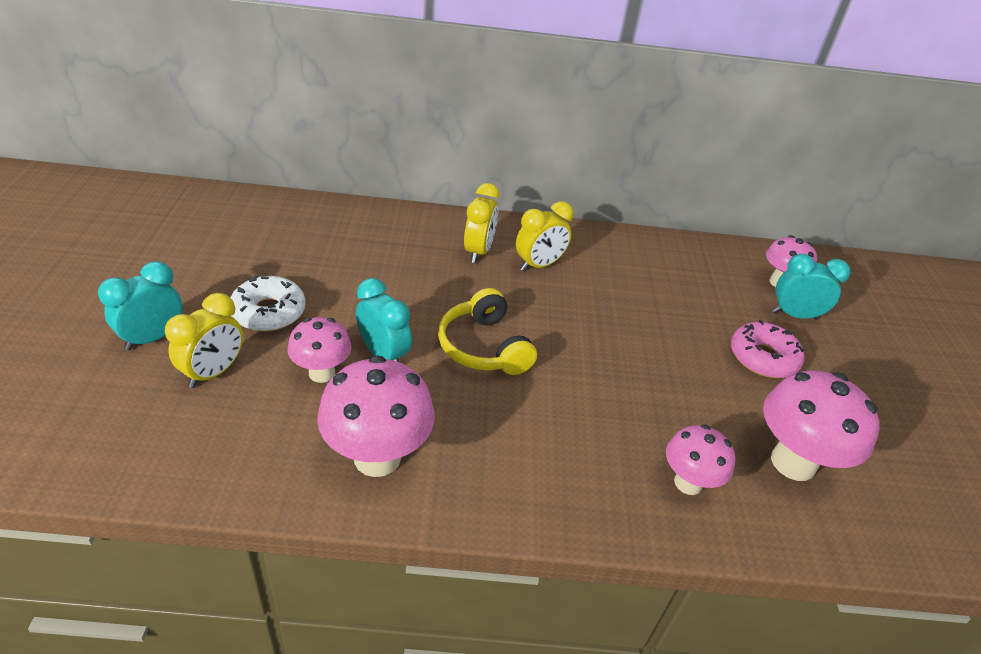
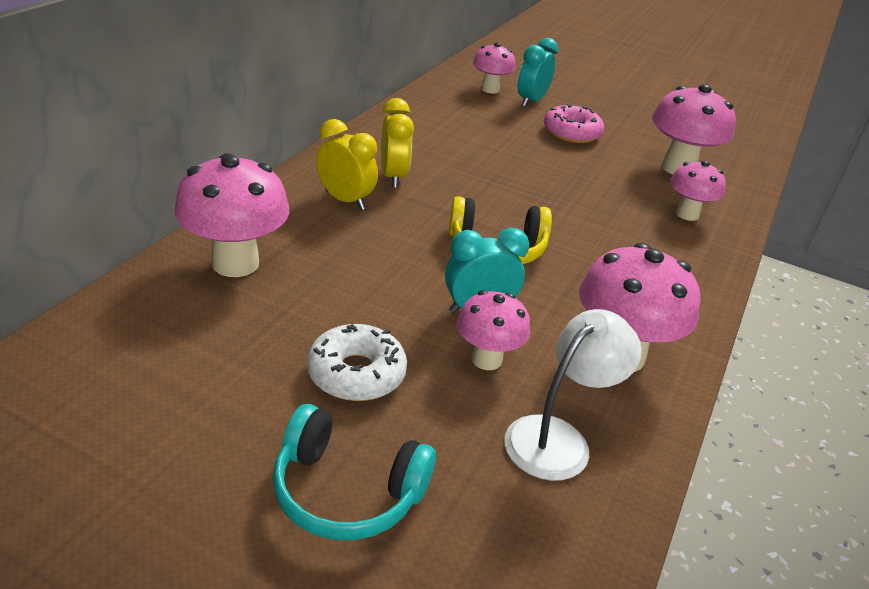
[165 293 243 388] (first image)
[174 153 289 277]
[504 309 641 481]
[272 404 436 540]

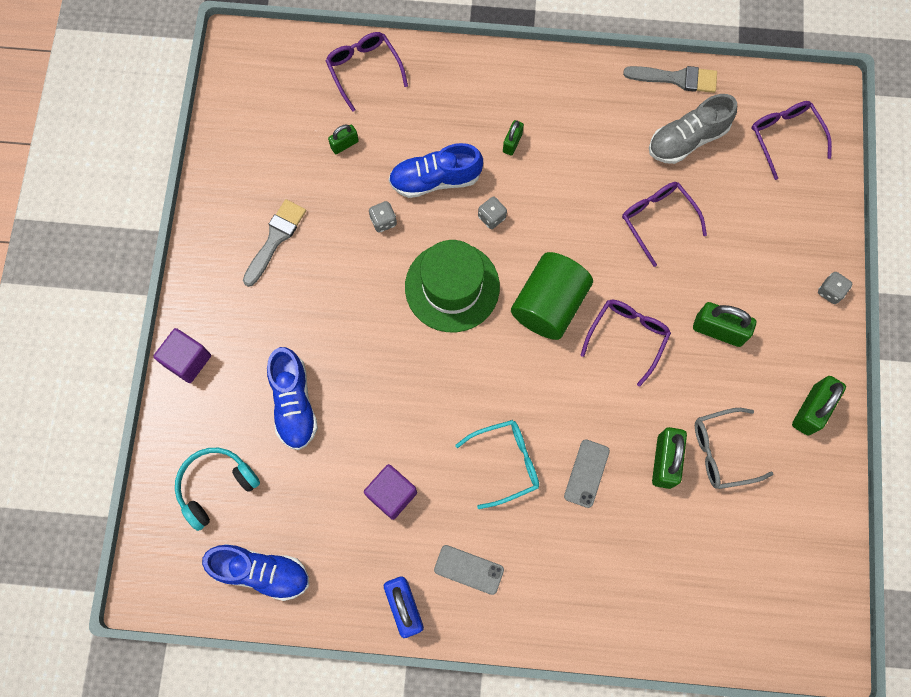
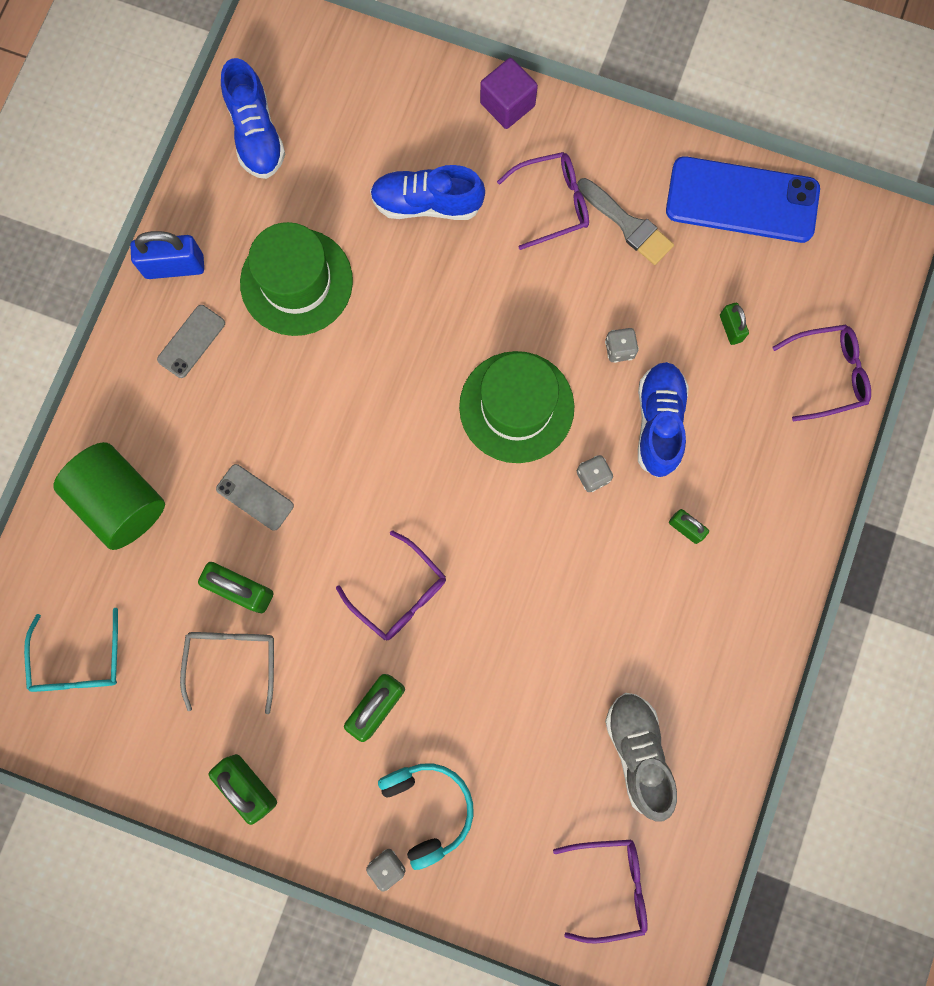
[623 66 717 93] (first image)
[666 156 820 243]
[378 763 473 870]
[24 608 118 692]
[53 442 165 550]
[497 152 589 250]
[240 222 353 336]
[221 58 285 179]

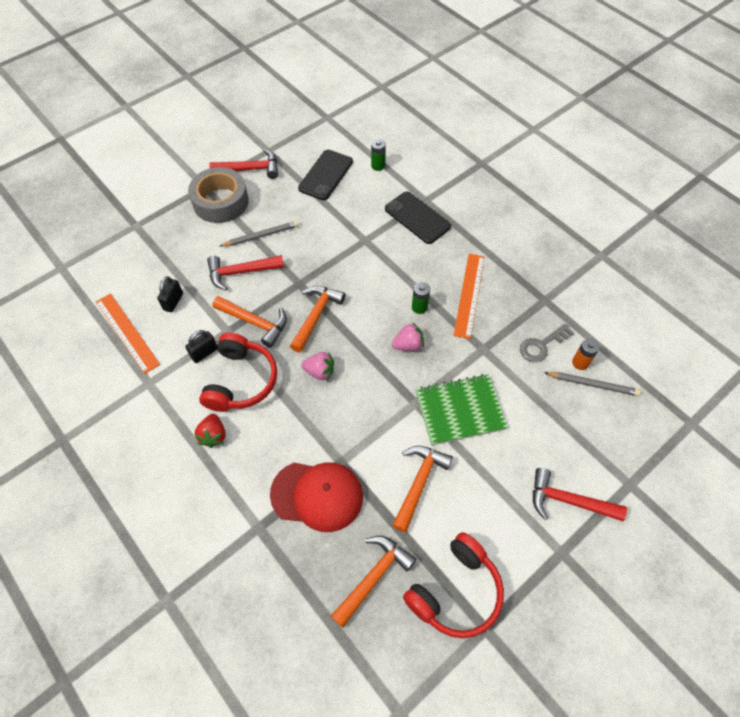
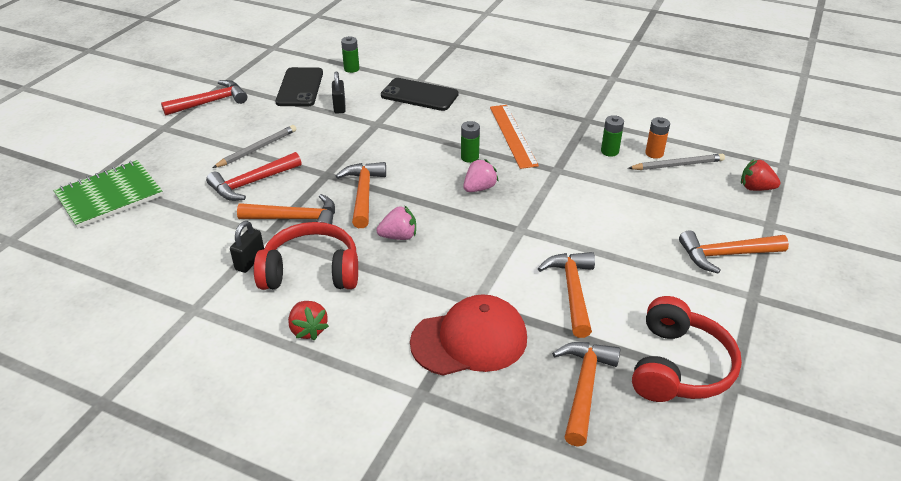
[96 293 160 374] (first image)
[188 167 249 223] (first image)
[741 159 781 191]
[332 71 346 114]
[54 160 163 228]
[601 115 624 157]
[679 230 789 274]
[254 222 358 290]

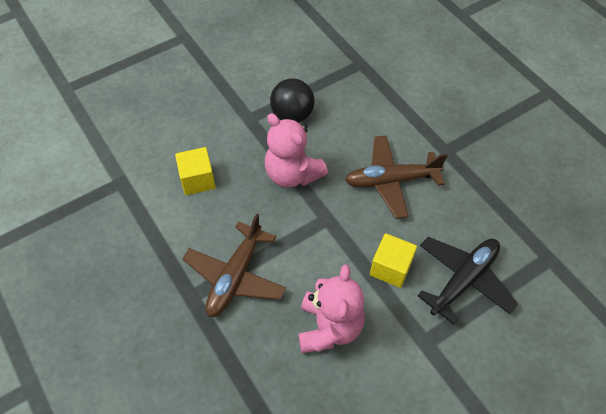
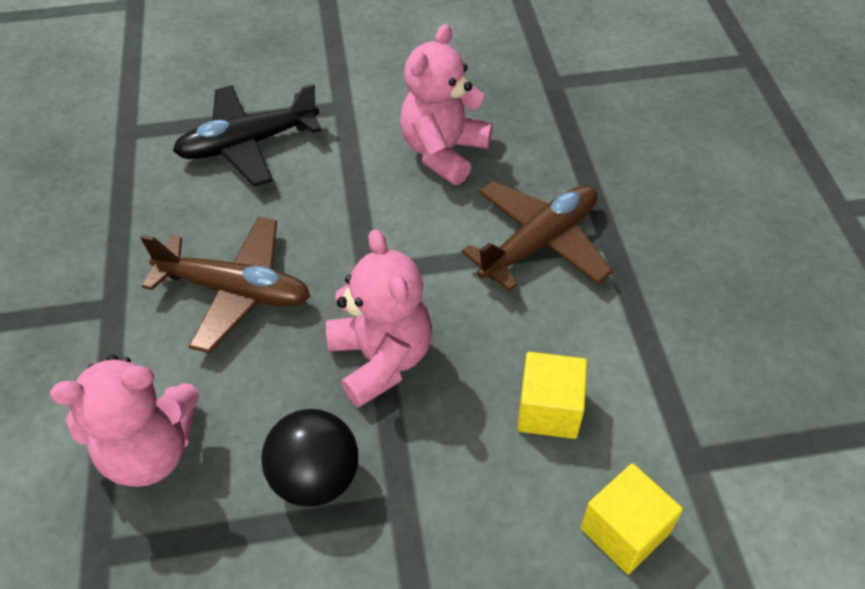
[50 355 199 487]
[581 463 683 574]

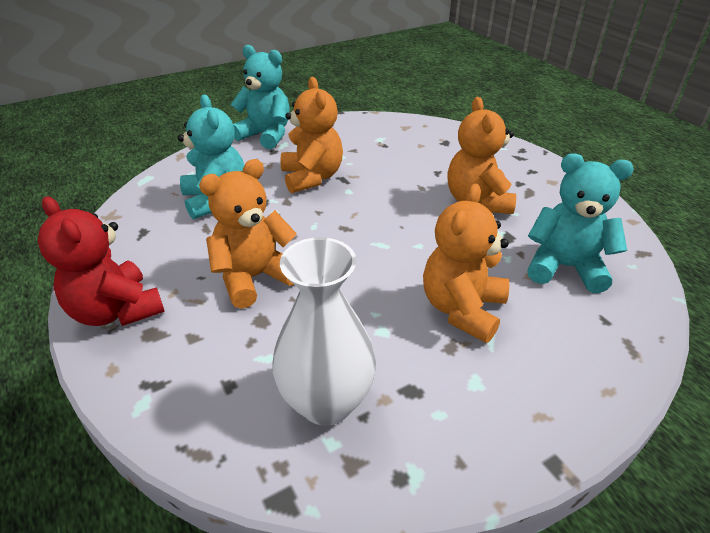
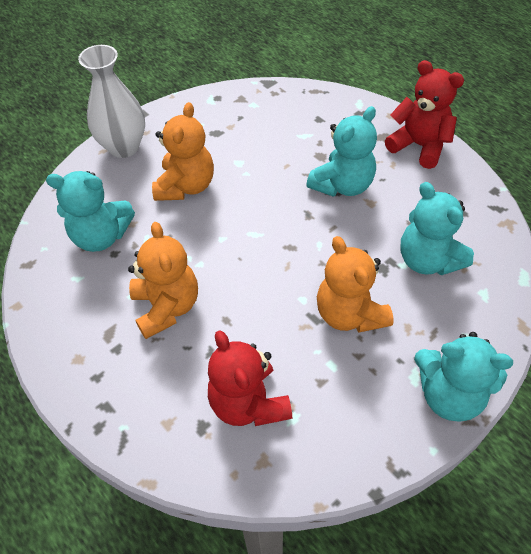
[208 330 292 426]
[78 45 145 158]
[306 106 377 197]

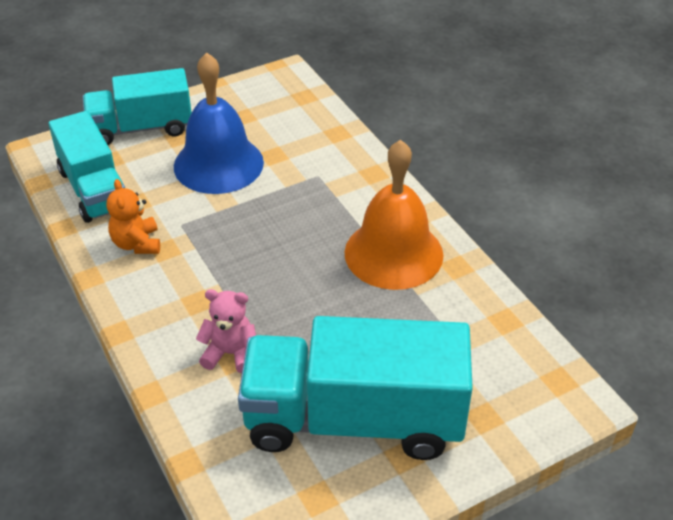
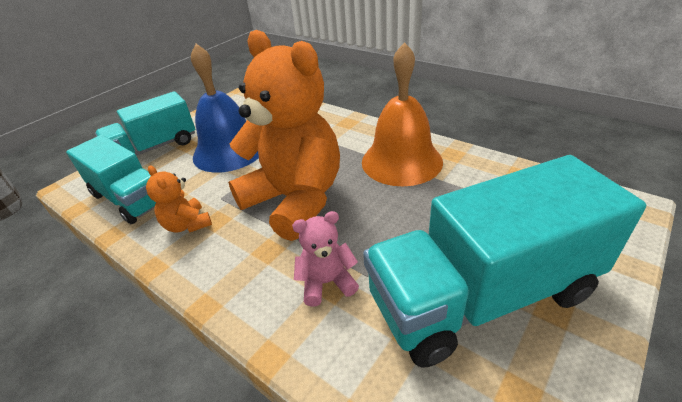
[228 30 340 241]

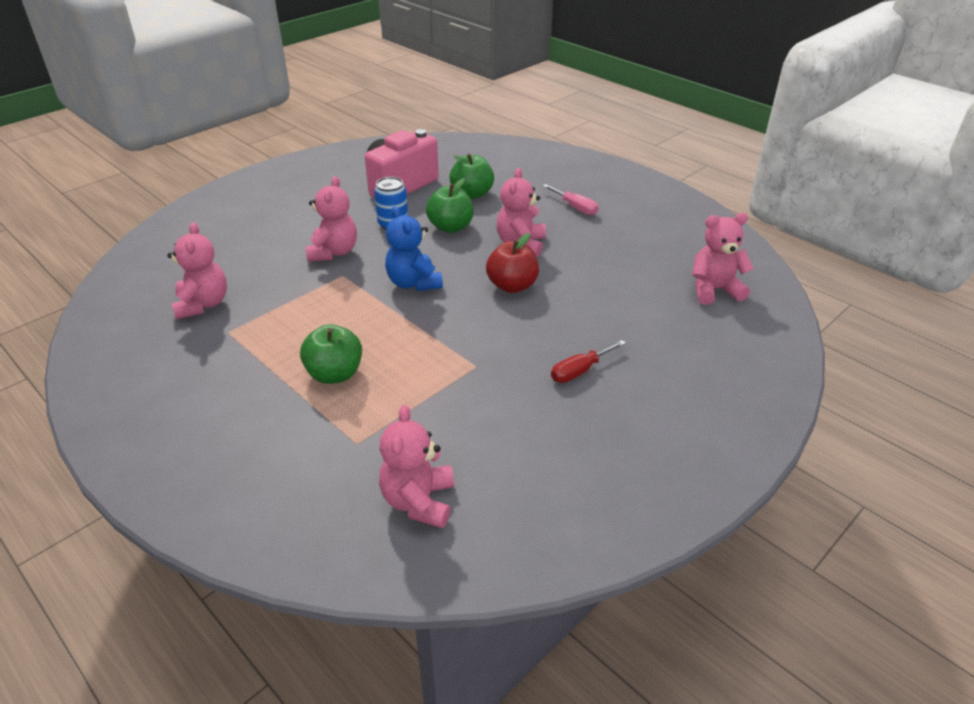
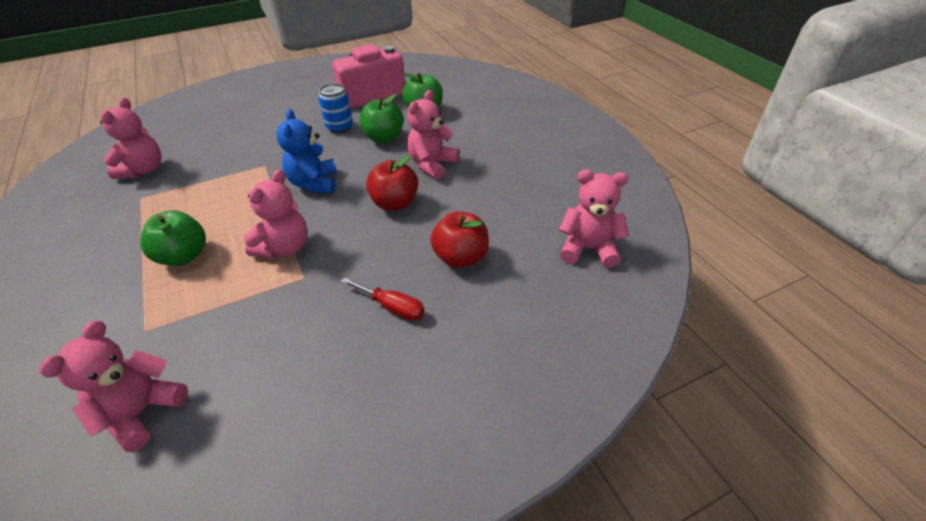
[543 184 598 215] (first image)
[430 211 489 268]
[244 169 308 259]
[341 277 425 321]

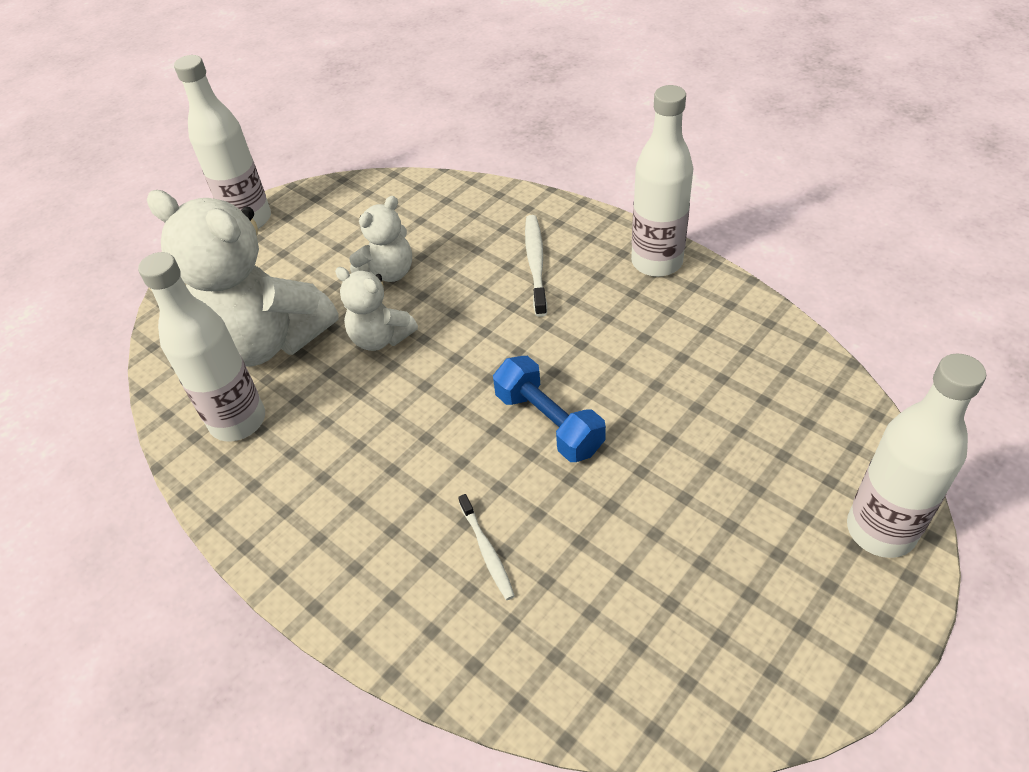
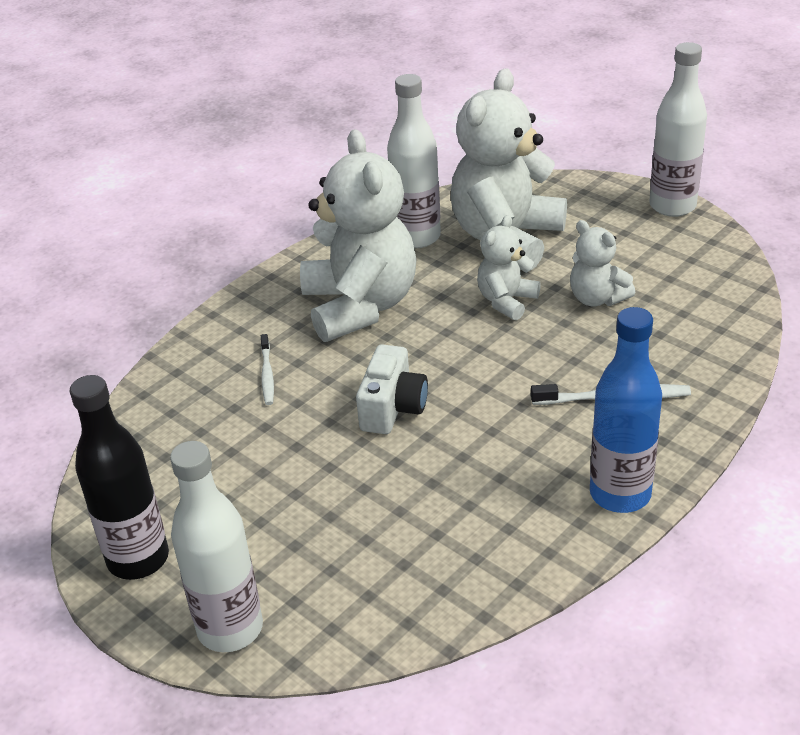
[70 375 169 580]
[300 129 417 342]
[356 344 428 434]
[590 307 662 513]
[261 334 274 405]

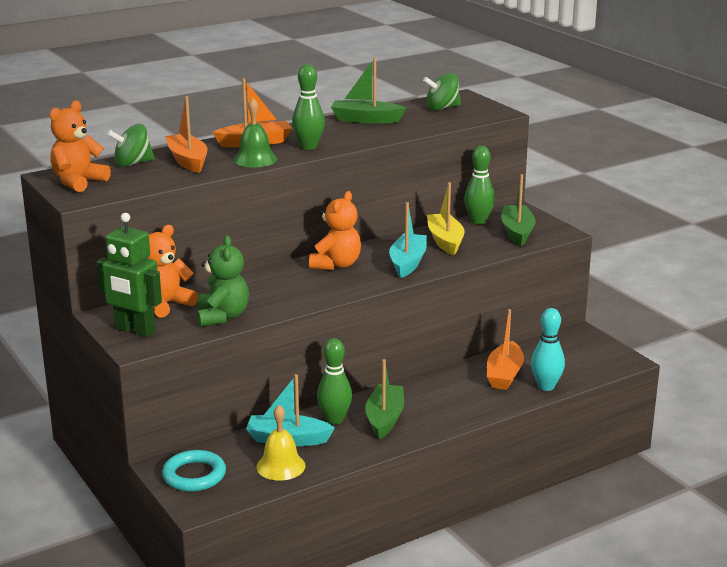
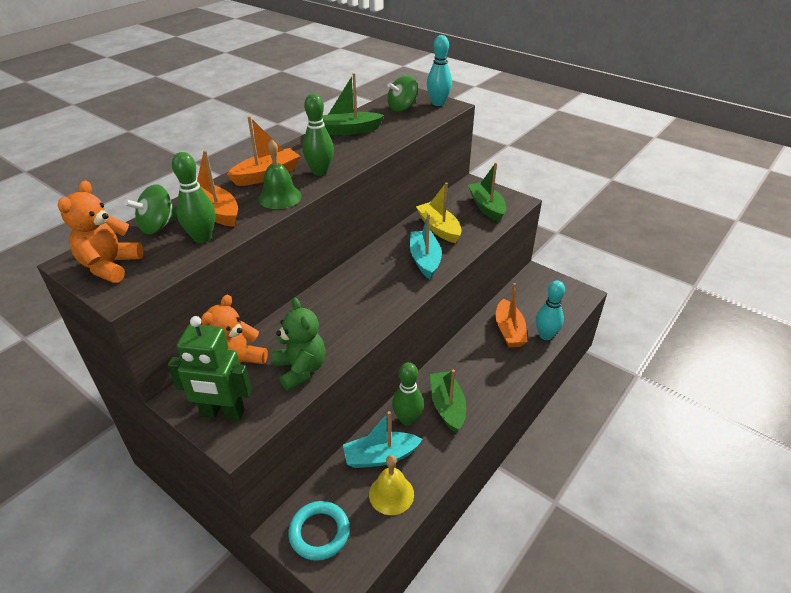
[309 191 361 270] (first image)
[427 35 452 106]
[172 152 215 243]

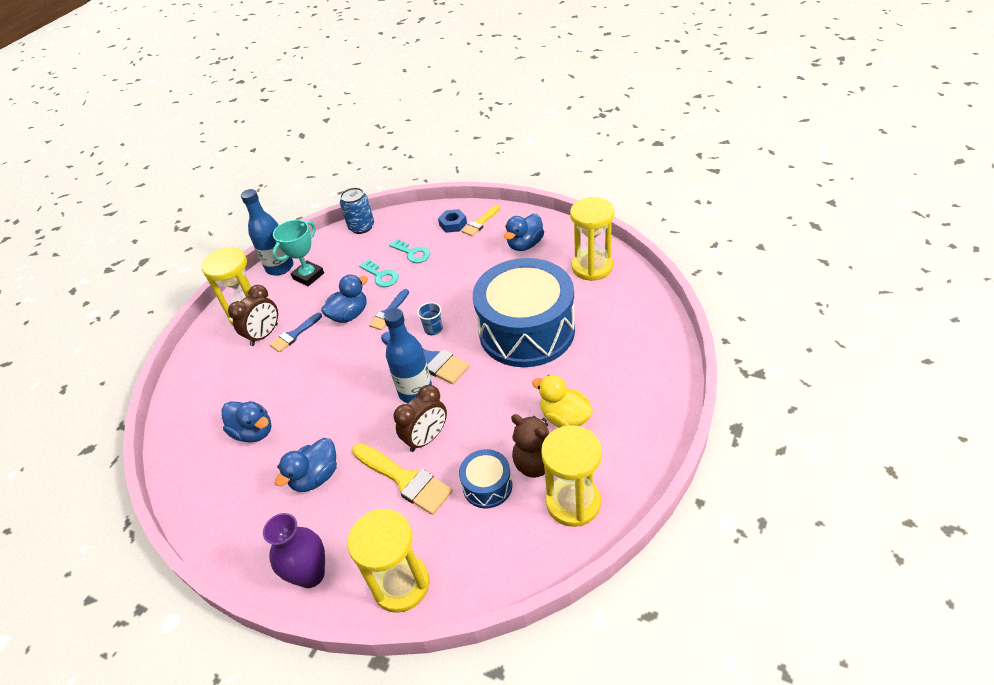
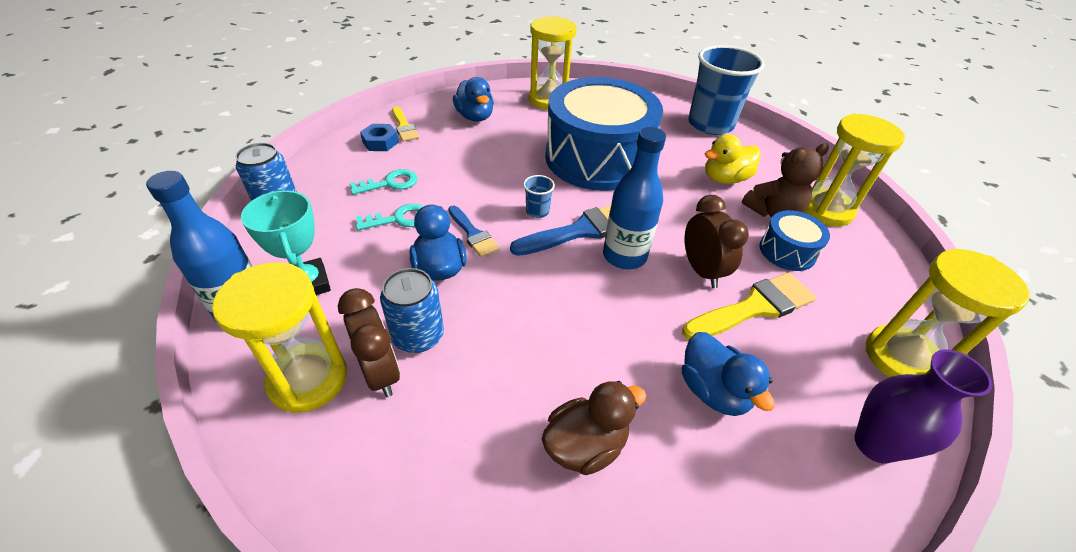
[688 45 765 135]
[380 268 444 353]
[542 381 646 475]

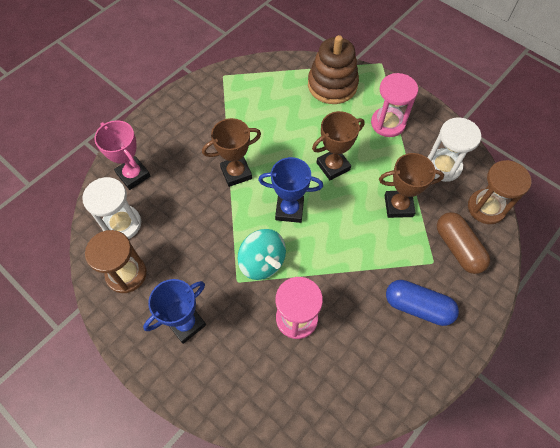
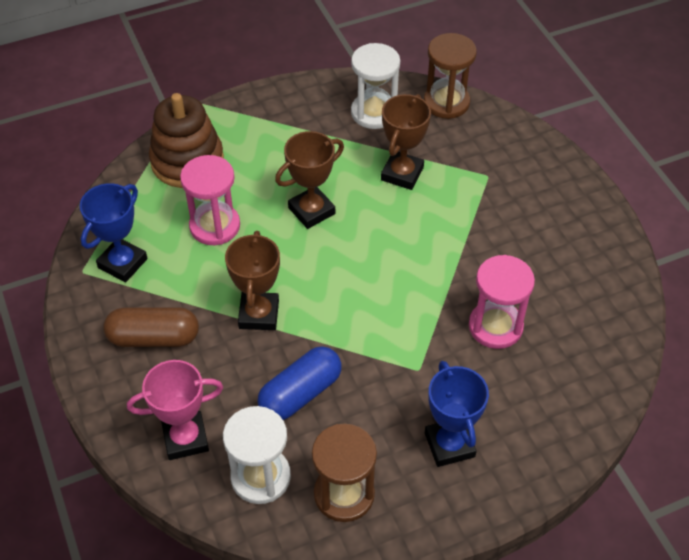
[238 229 286 280] (first image)
[80 183 148 282]
[180 155 240 245]
[258 346 342 420]
[103 307 199 347]
[275 131 344 229]

